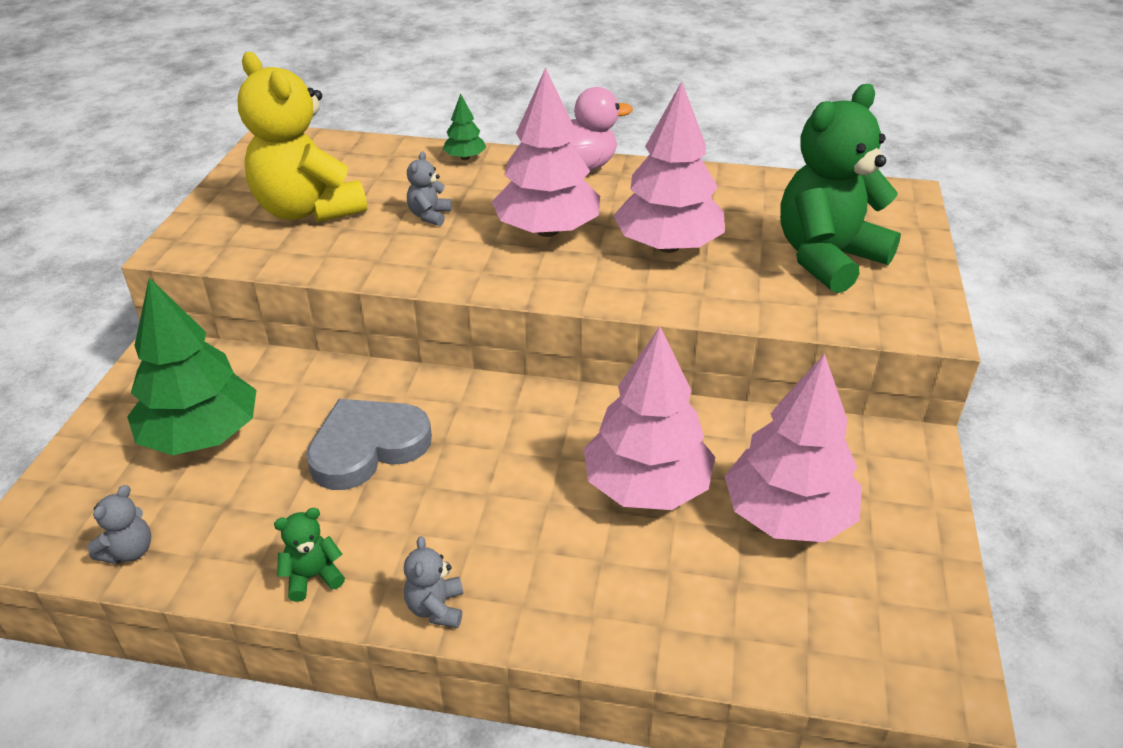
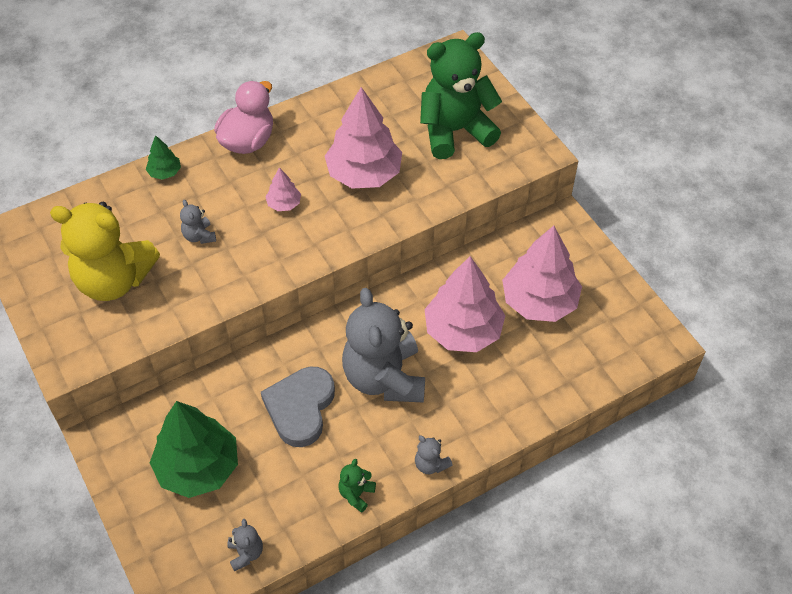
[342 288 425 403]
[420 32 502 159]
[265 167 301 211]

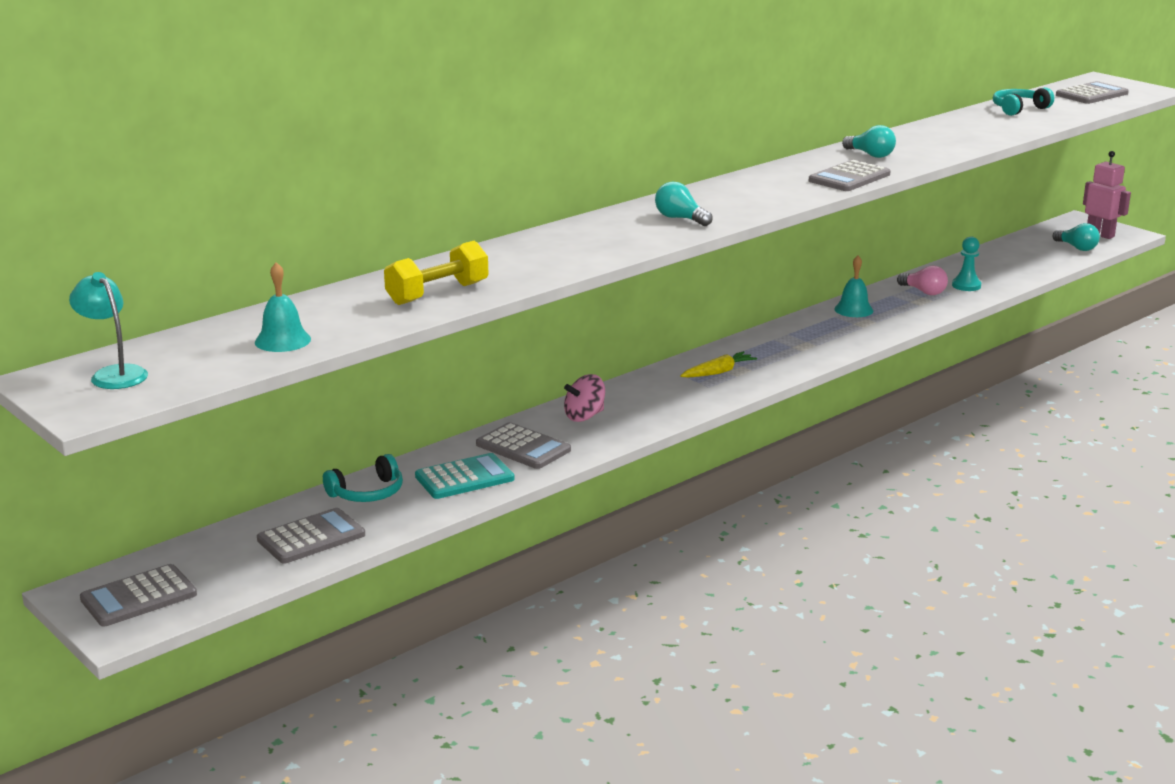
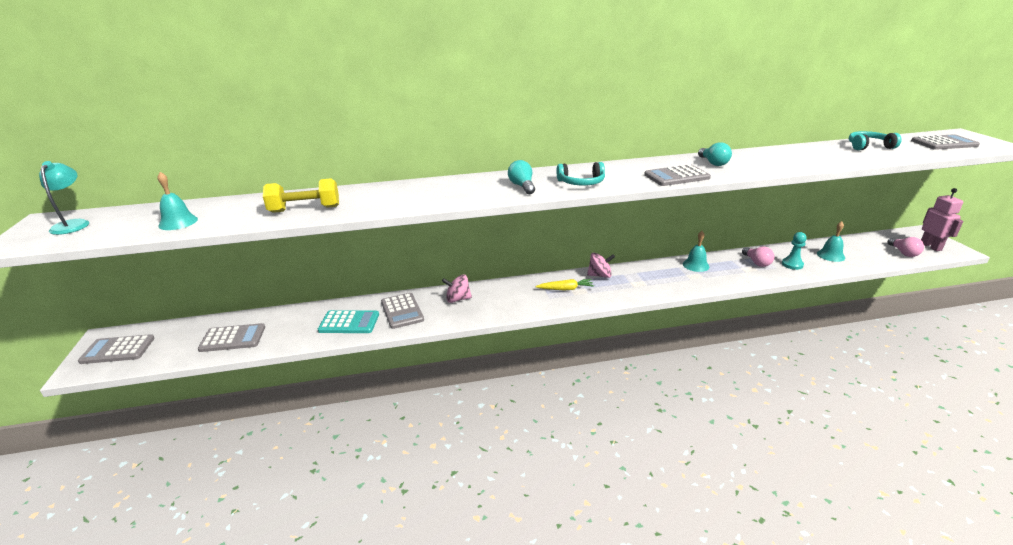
[587 253 615 278]
[817 221 845 262]
[557 162 605 185]
[887 237 924 257]

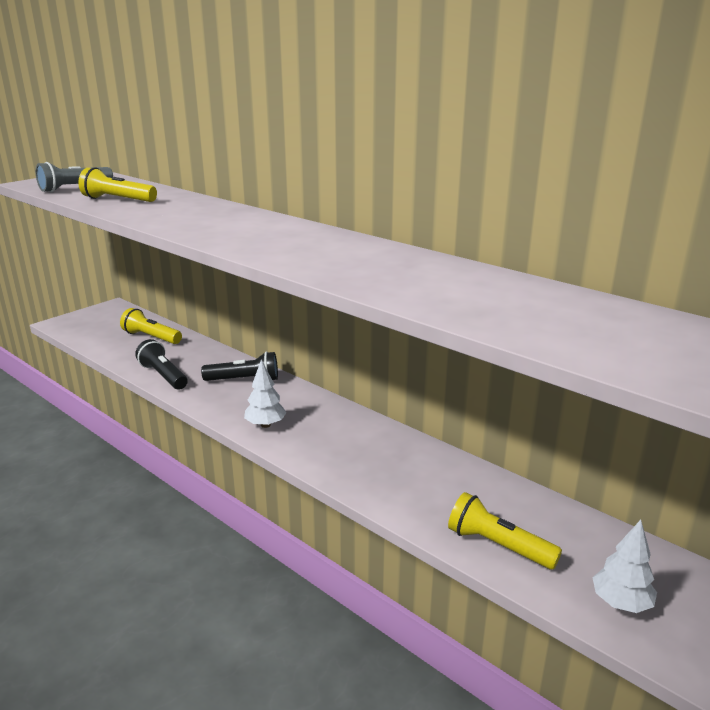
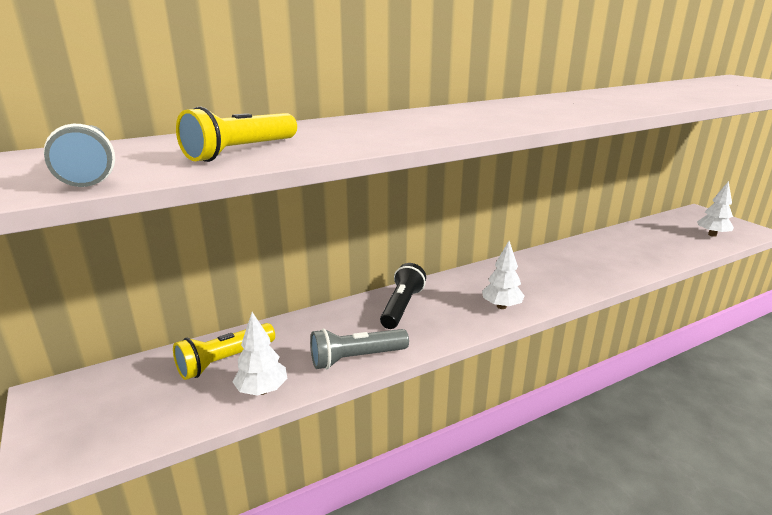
[448 492 562 570] (first image)
[233 312 288 396]
[310 329 409 369]

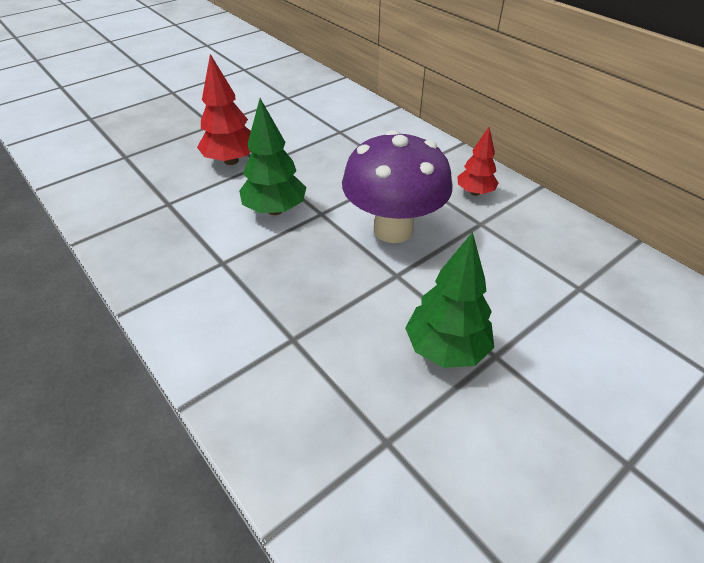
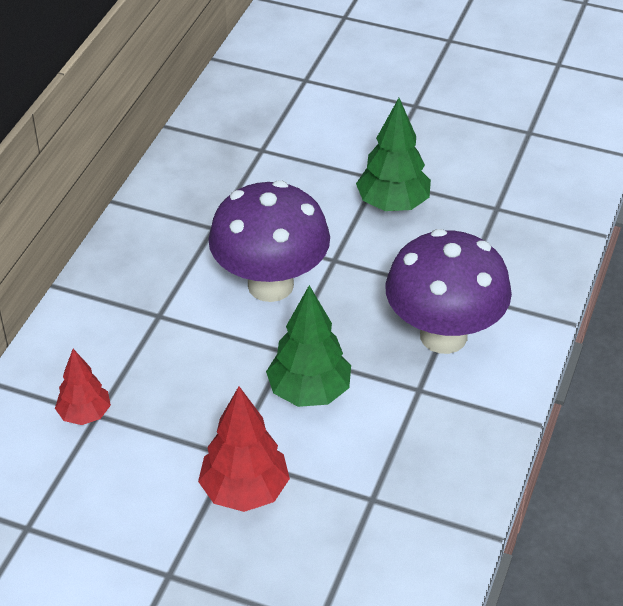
[385 229 512 354]
[55 349 111 425]

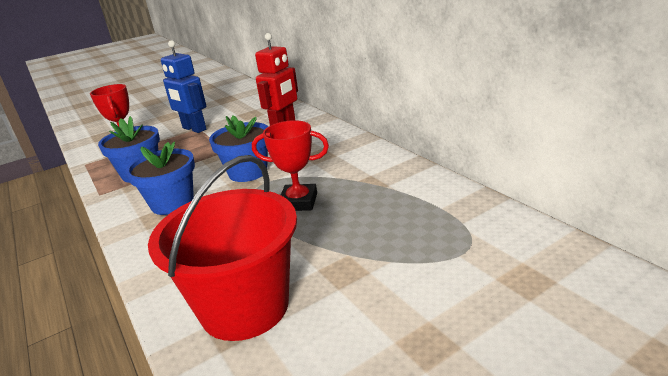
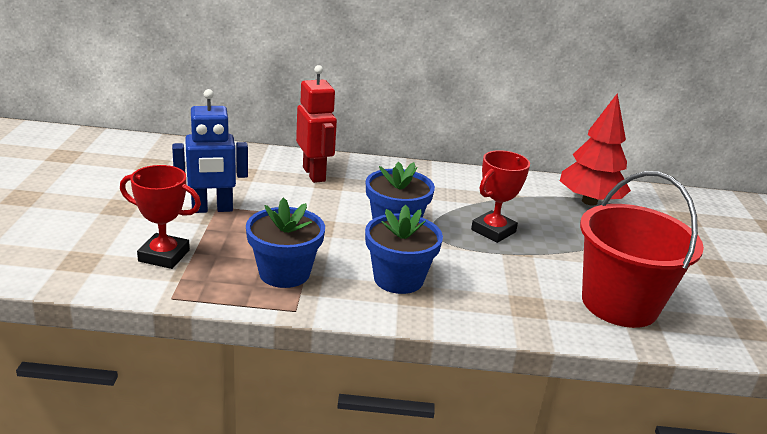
[560 94 631 206]

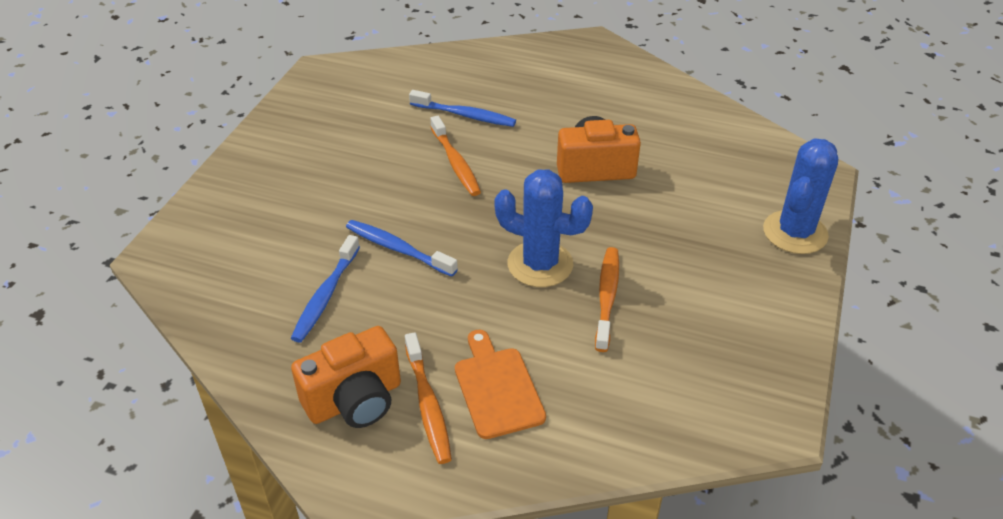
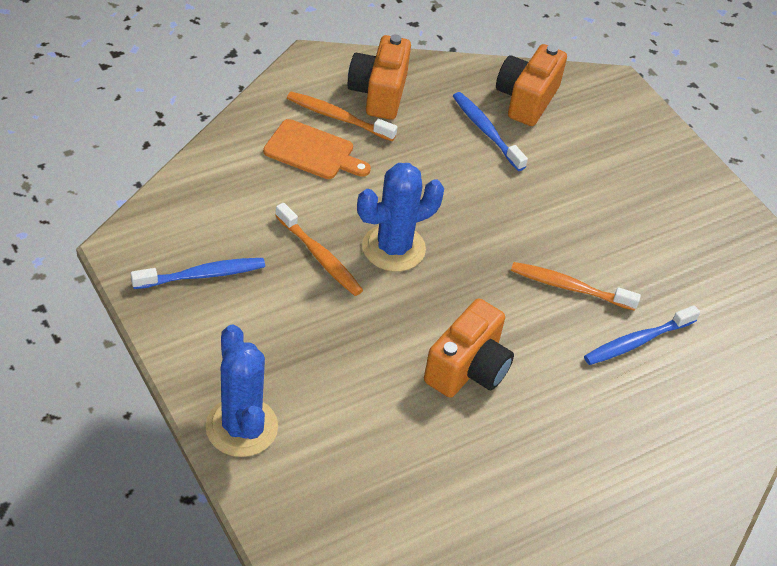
[496 44 567 126]
[131 258 265 289]

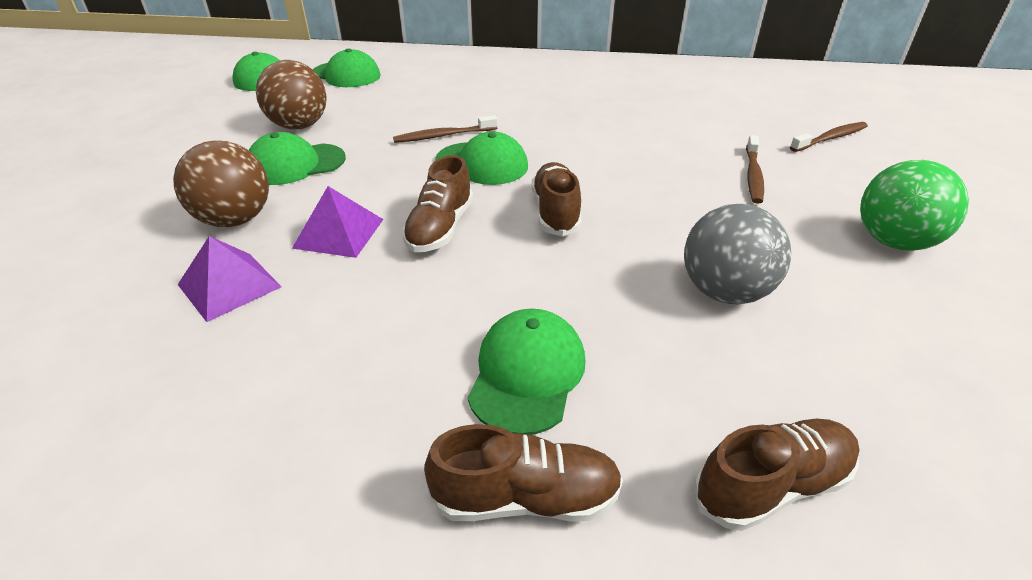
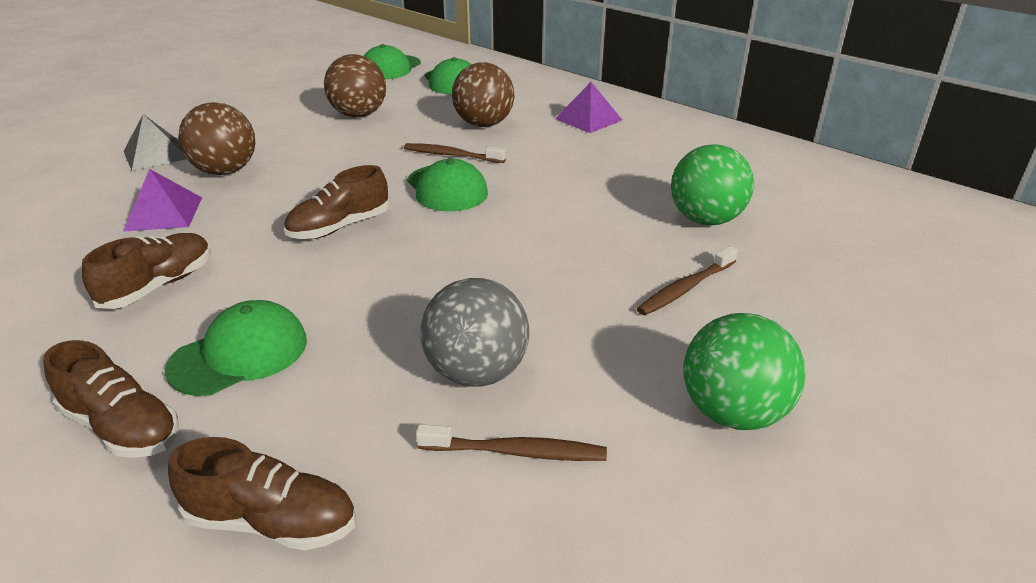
[249 132 346 185] (first image)
[124 114 186 171]
[452 62 514 127]
[671 144 754 225]
[555 82 622 133]
[82 233 211 309]
[416 424 607 461]

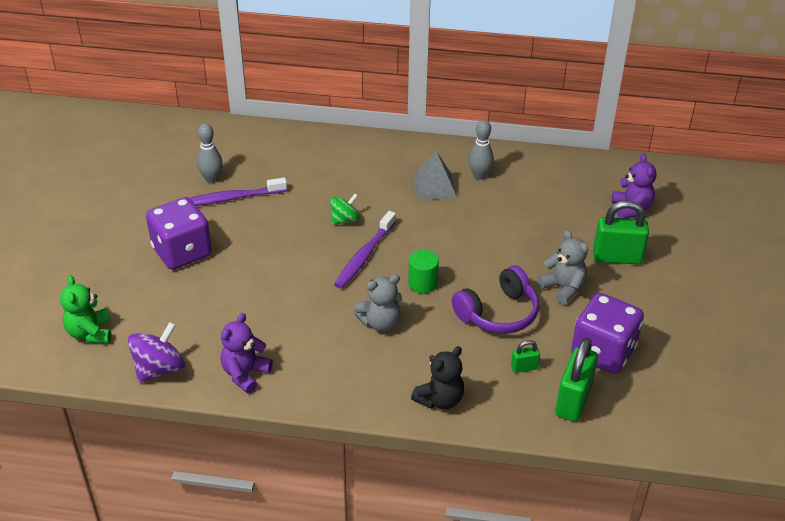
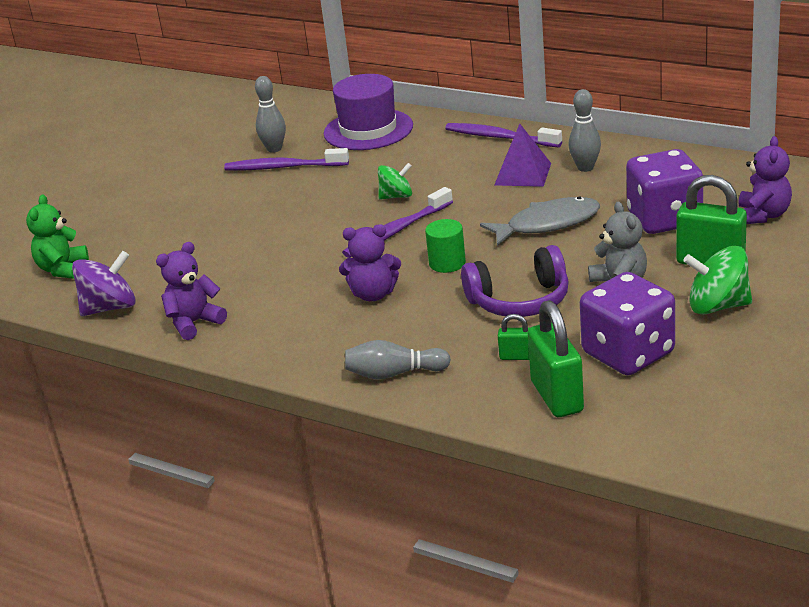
[324 74 413 150]
[445 123 562 147]
[480 196 600 246]
[683 246 752 315]
[626 149 703 234]
[345 340 451 380]
[339 224 401 301]
[495 124 551 187]
[528 300 584 417]

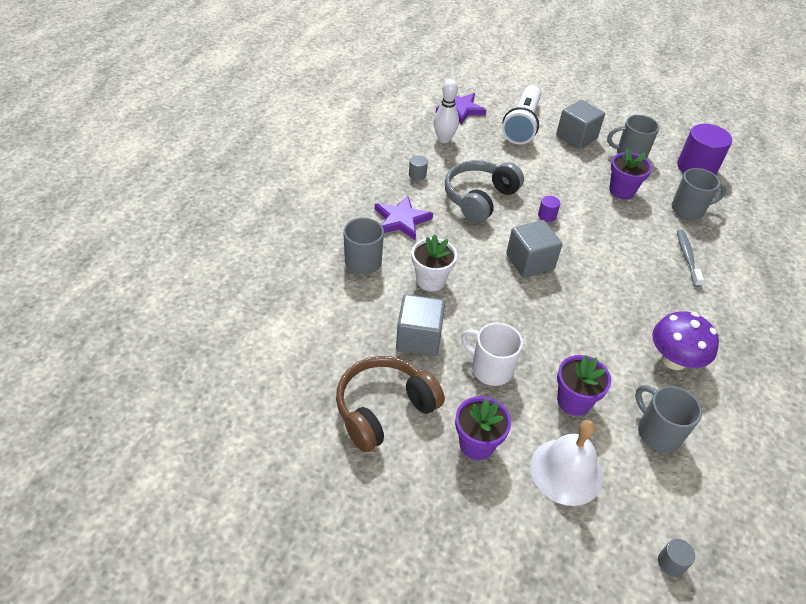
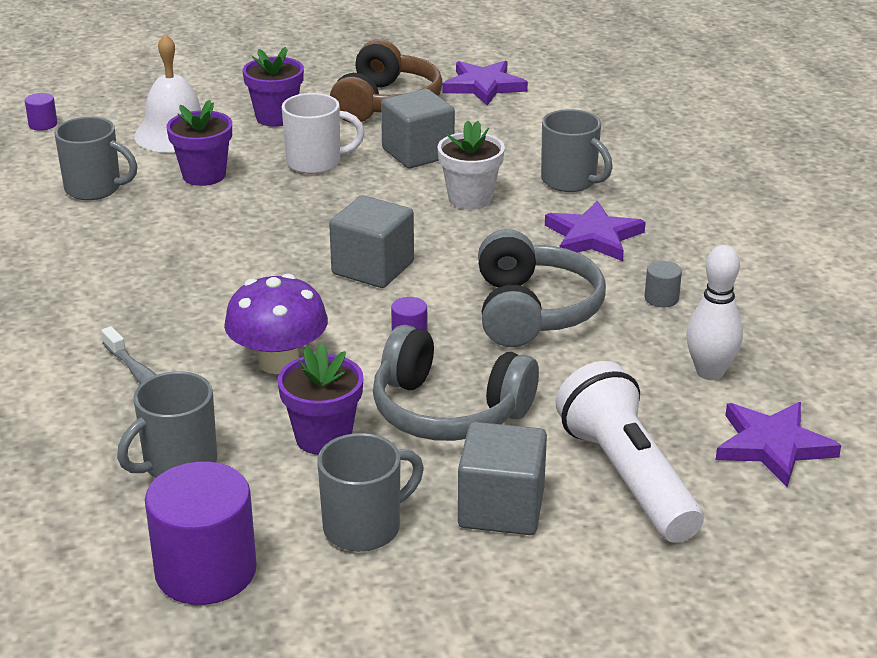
[373 325 539 441]
[442 60 528 105]
[224 273 328 374]
[25 93 57 131]

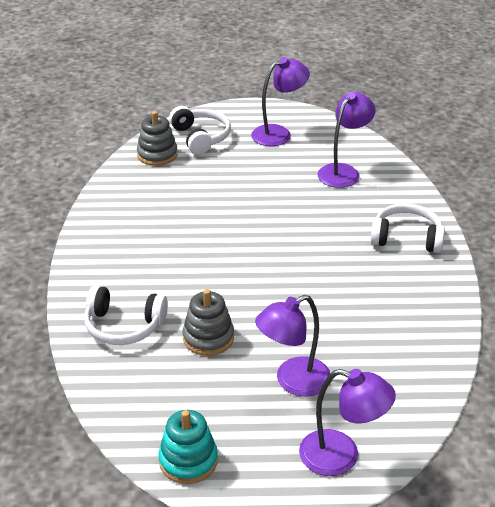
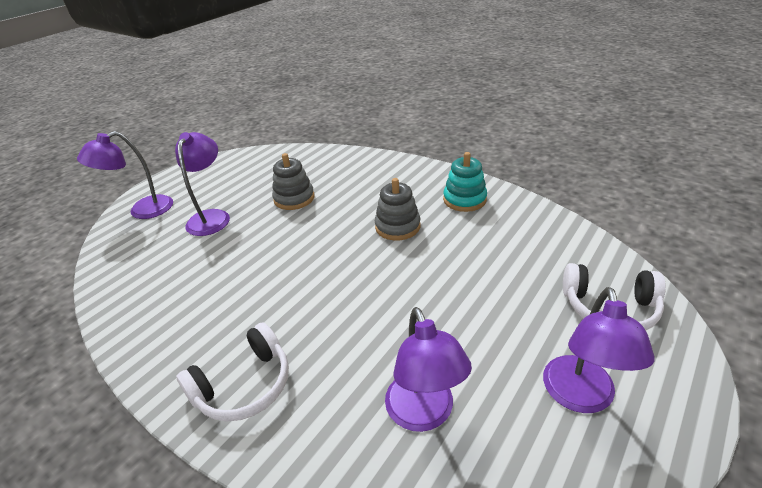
[84 285 168 345] (first image)
[375 178 421 241]
[443 152 487 212]

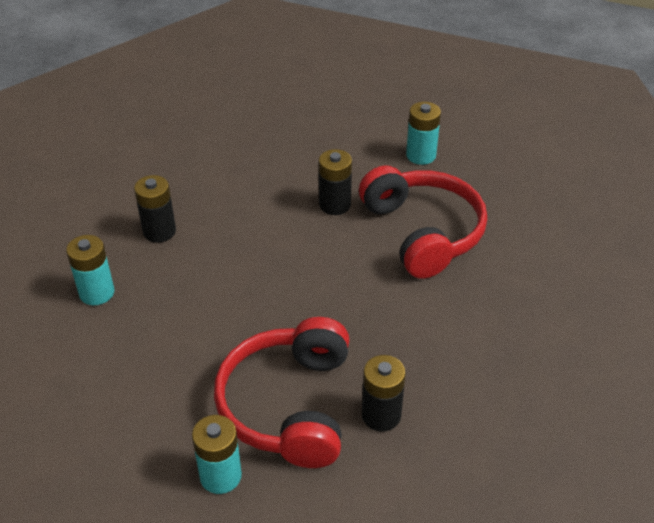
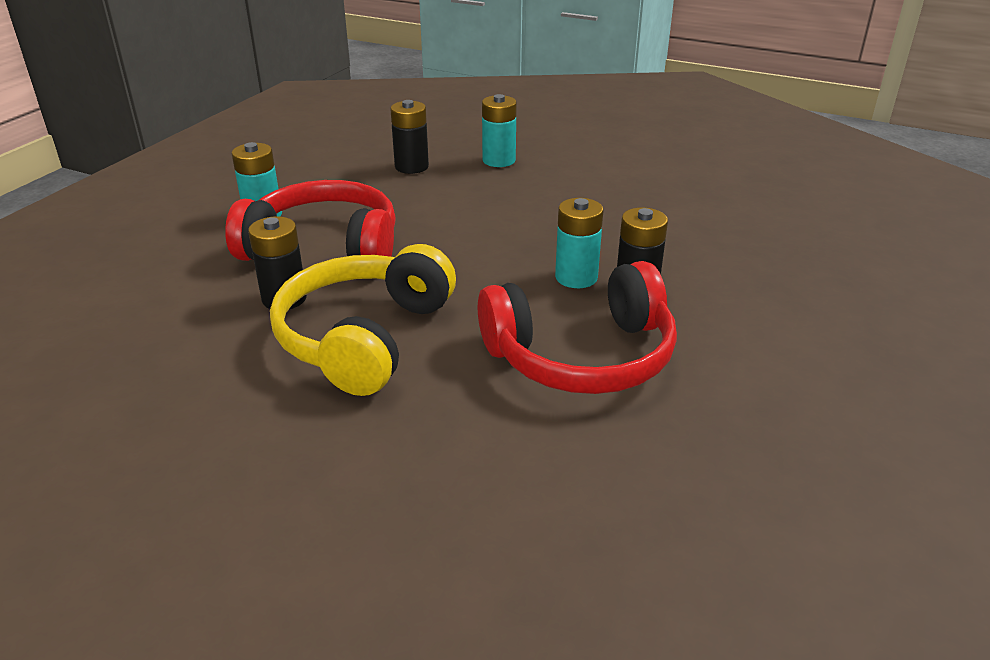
[270 244 456 396]
[390 100 429 174]
[555 198 604 288]

